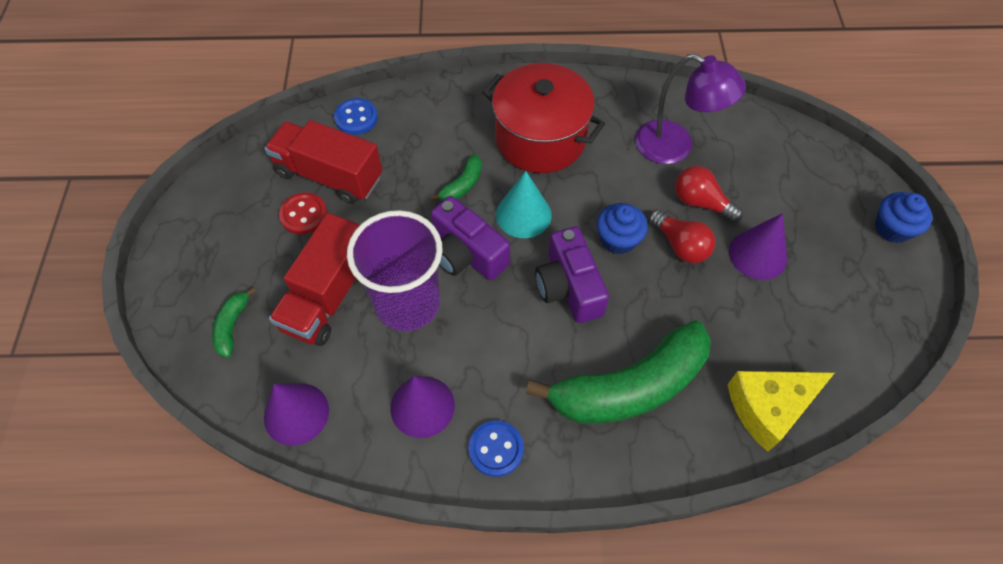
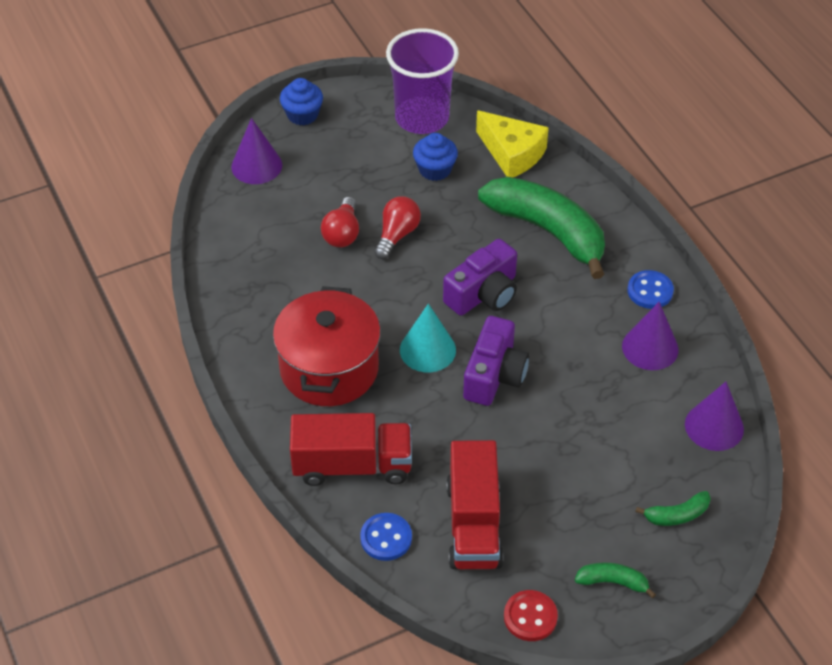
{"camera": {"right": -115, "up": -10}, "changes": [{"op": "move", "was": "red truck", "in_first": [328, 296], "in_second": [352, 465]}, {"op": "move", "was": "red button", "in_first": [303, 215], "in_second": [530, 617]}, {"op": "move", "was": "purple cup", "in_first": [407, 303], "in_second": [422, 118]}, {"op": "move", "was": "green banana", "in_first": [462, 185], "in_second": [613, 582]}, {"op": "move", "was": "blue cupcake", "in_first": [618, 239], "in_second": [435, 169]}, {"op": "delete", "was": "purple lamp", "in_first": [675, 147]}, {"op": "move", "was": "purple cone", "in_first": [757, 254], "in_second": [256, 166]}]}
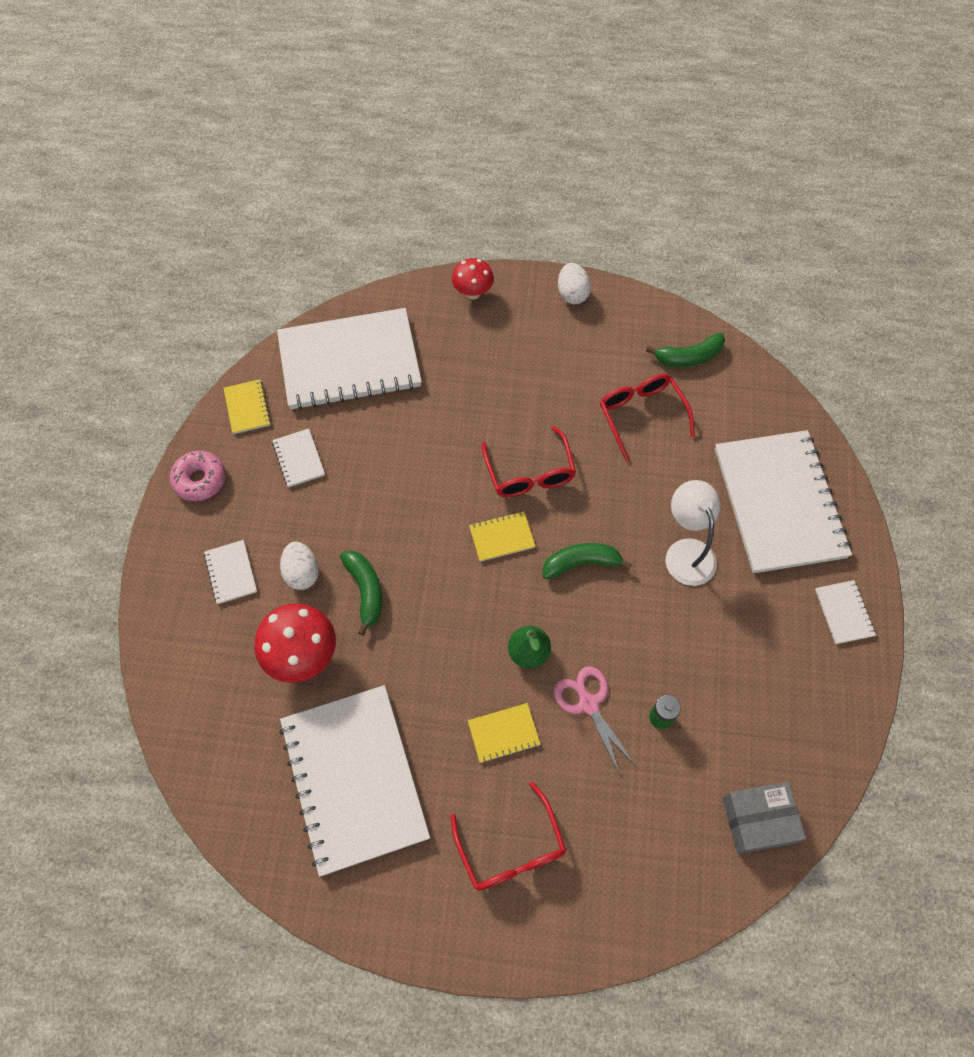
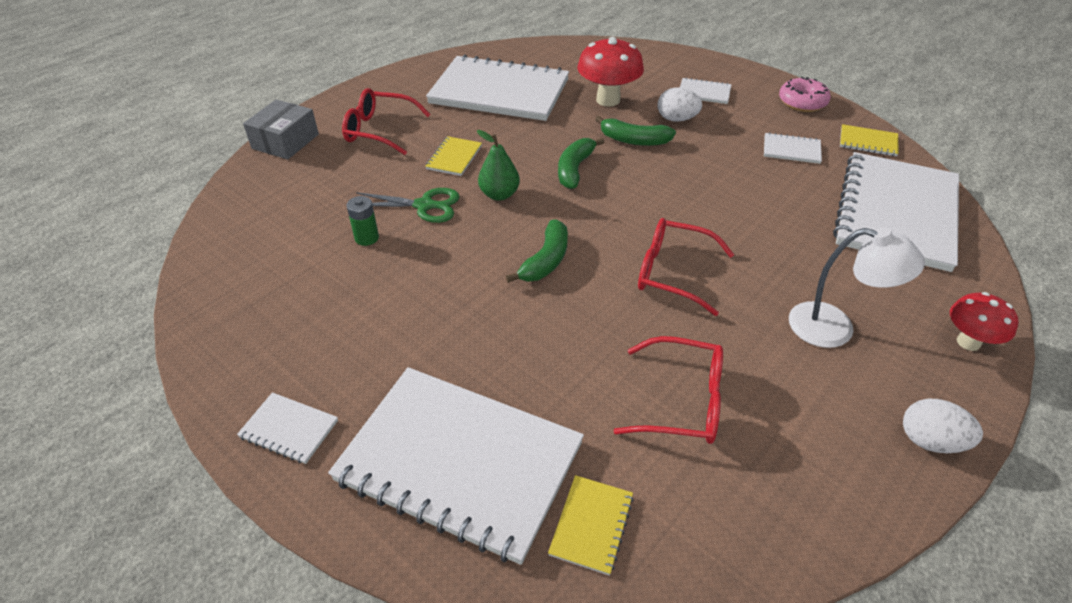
{"camera": {"right": 125, "up": -20}, "changes": [{"op": "move", "was": "yellow notebook", "in_first": [502, 537], "in_second": [591, 525]}, {"op": "recolor", "was": "pink scissors", "now": "green scissors", "in_first": [588, 703], "in_second": [425, 205]}, {"op": "move", "was": "green banana", "in_first": [688, 357], "in_second": [575, 169]}, {"op": "move", "was": "white lamp", "in_first": [686, 551], "in_second": [835, 328]}, {"op": "move", "was": "grey box", "in_first": [758, 820], "in_second": [285, 141]}]}
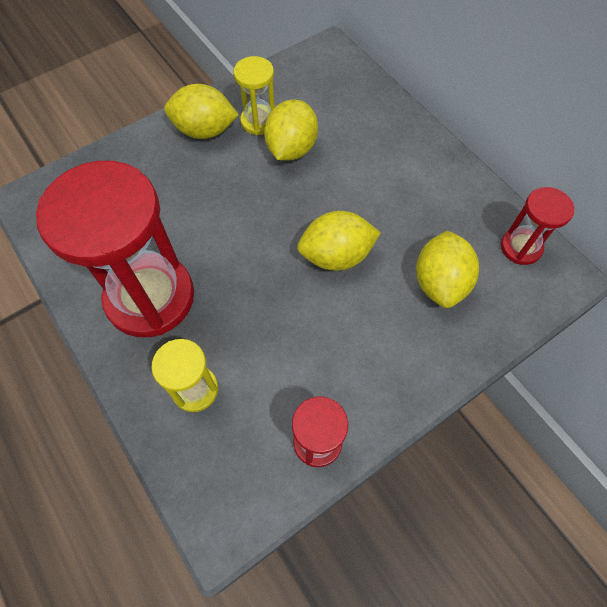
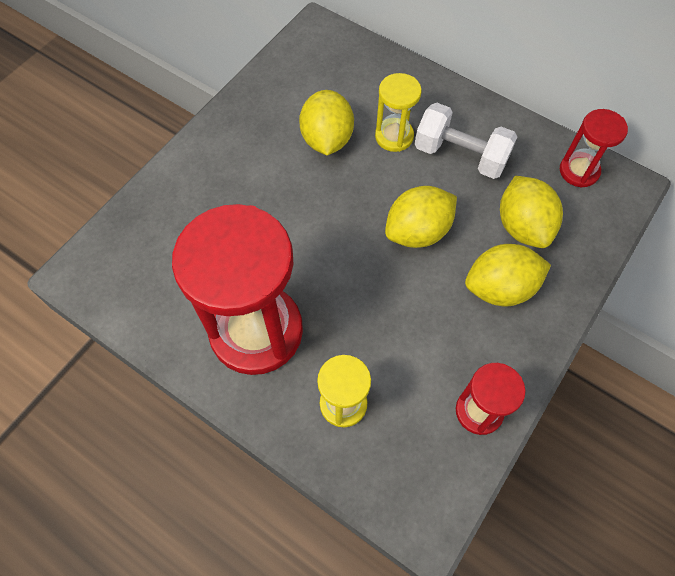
{"camera": {"right": -20, "up": 0}, "changes": [{"op": "move", "was": "yellow lemon", "in_first": [204, 130], "in_second": [500, 288]}, {"op": "move", "was": "yellow hourglass", "in_first": [258, 121], "in_second": [394, 136]}, {"op": "insert", "now": "white dumbbell", "in_second": [460, 155]}]}
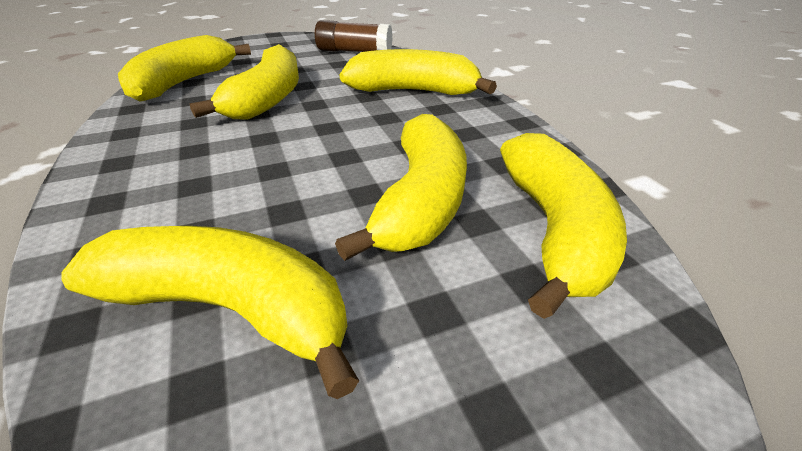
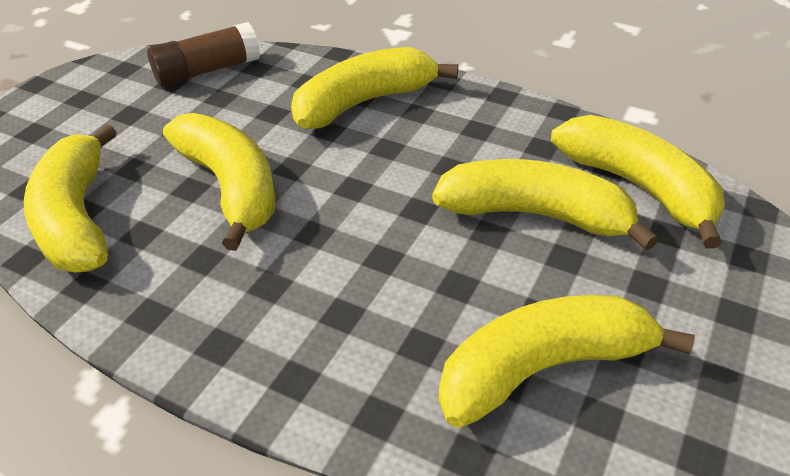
{"camera": {"right": -40, "up": 5}, "changes": [{"op": "rotate", "was": "yellow banana", "in_first": [421, 200], "in_second": [535, 215], "clockwise": -45}]}
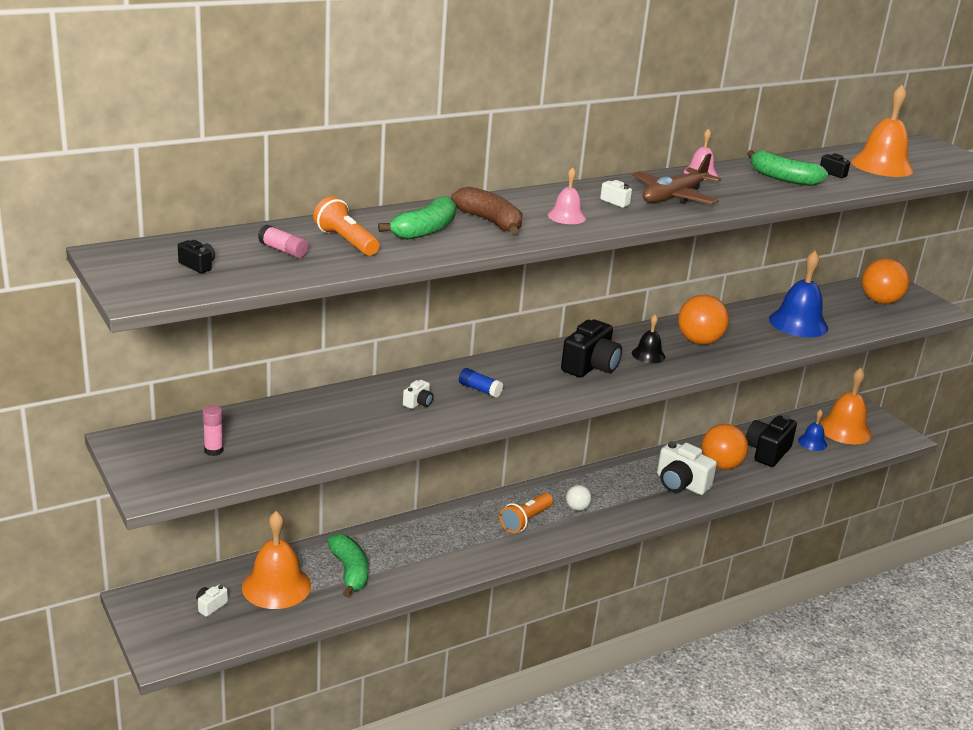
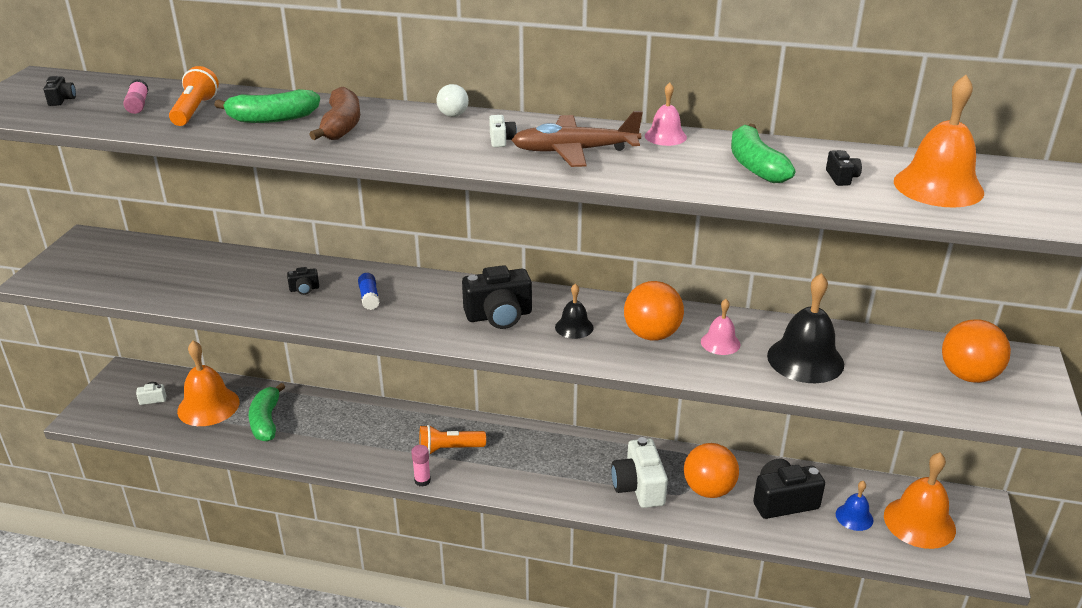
{"camera": {"right": 45, "up": 5}, "changes": [{"op": "move", "was": "pink glue stick", "in_first": [213, 450], "in_second": [422, 480]}, {"op": "rotate", "was": "green banana", "in_first": [349, 572], "in_second": [266, 421], "clockwise": 150}, {"op": "recolor", "was": "white camera", "now": "black camera", "in_first": [418, 403], "in_second": [304, 289]}, {"op": "move", "was": "pink bell", "in_first": [566, 216], "in_second": [720, 343]}, {"op": "move", "was": "white ball", "in_first": [577, 508], "in_second": [453, 115]}, {"op": "recolor", "was": "blue bell", "now": "black bell", "in_first": [798, 323], "in_second": [805, 359]}]}
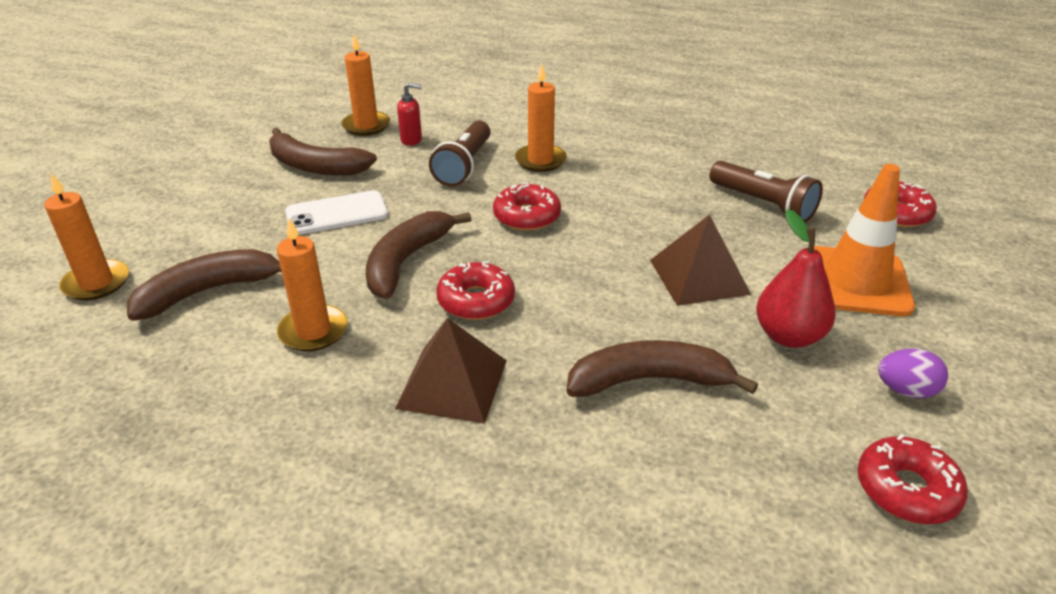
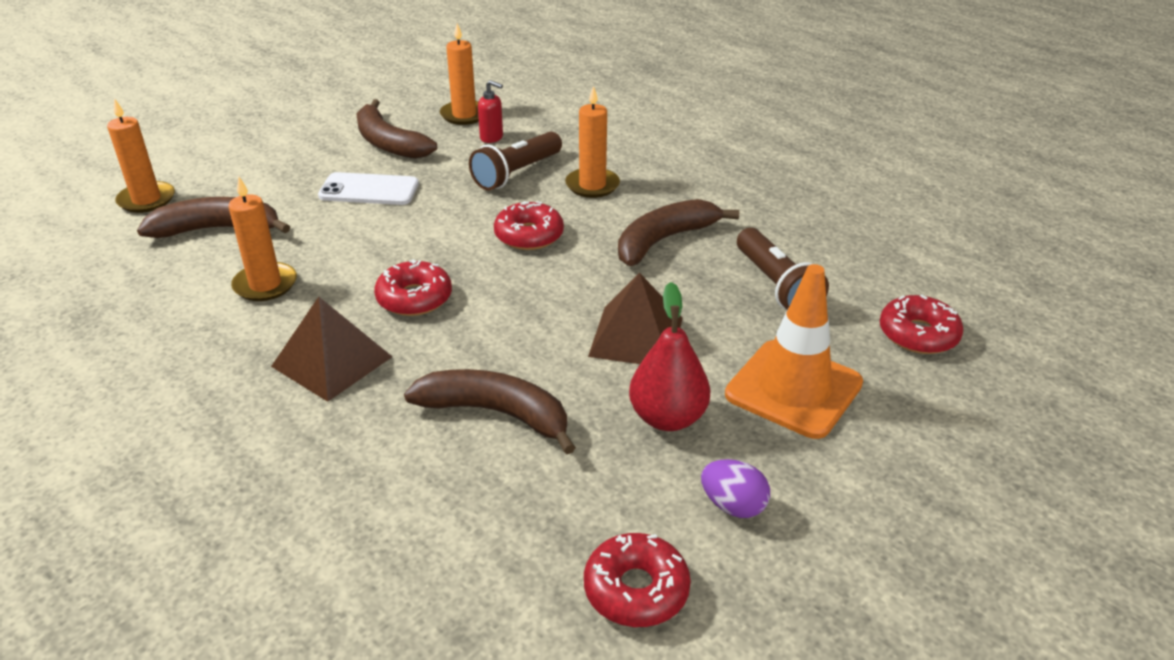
{"camera": {"right": 25, "up": 0}, "changes": [{"op": "move", "was": "brown banana", "in_first": [406, 261], "in_second": [664, 240]}]}
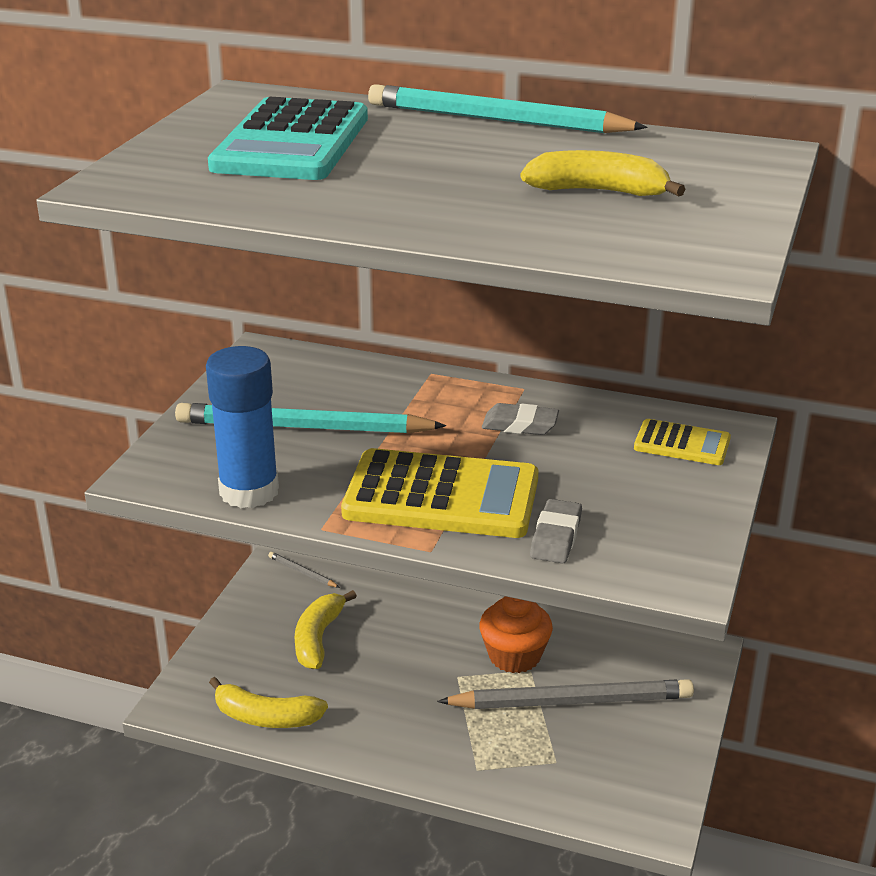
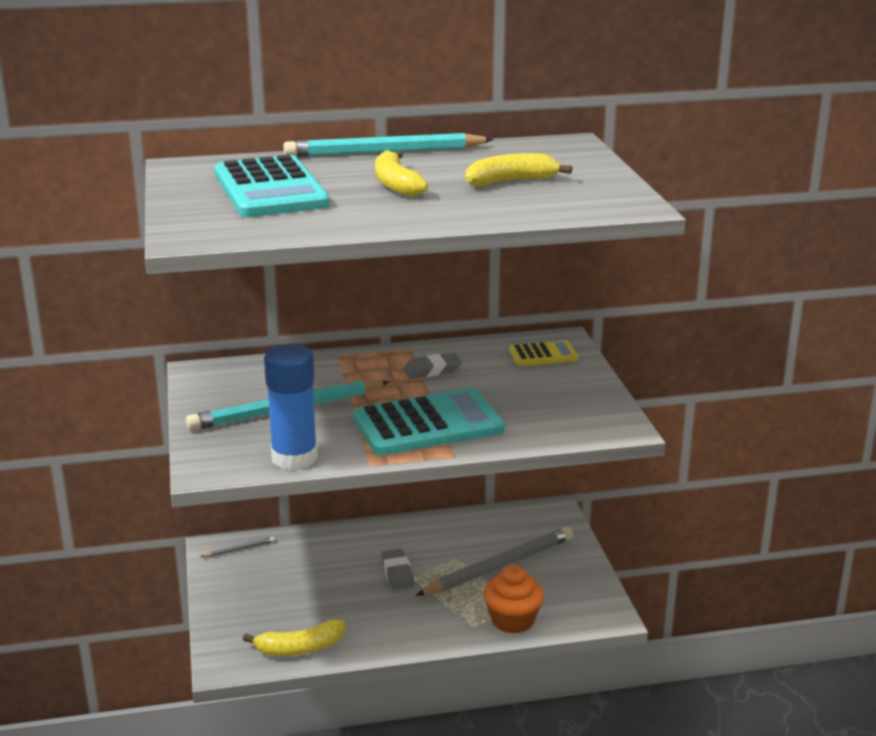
{"camera": {"right": -30, "up": -5}, "changes": [{"op": "rotate", "was": "grey pencil", "in_first": [302, 572], "in_second": [239, 549], "clockwise": 150}, {"op": "move", "was": "yellow banana", "in_first": [318, 638], "in_second": [396, 184]}, {"op": "recolor", "was": "yellow calculator", "now": "turquoise calculator", "in_first": [441, 496], "in_second": [428, 424]}, {"op": "move", "was": "orange cupcake", "in_first": [514, 656], "in_second": [512, 620]}, {"op": "move", "was": "grey eraser", "in_first": [556, 537], "in_second": [397, 573]}]}
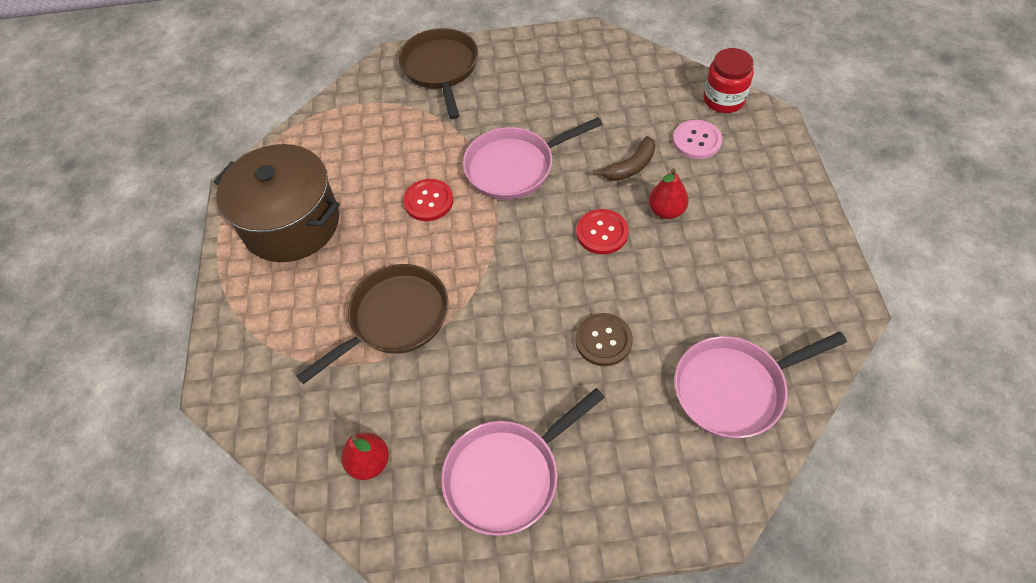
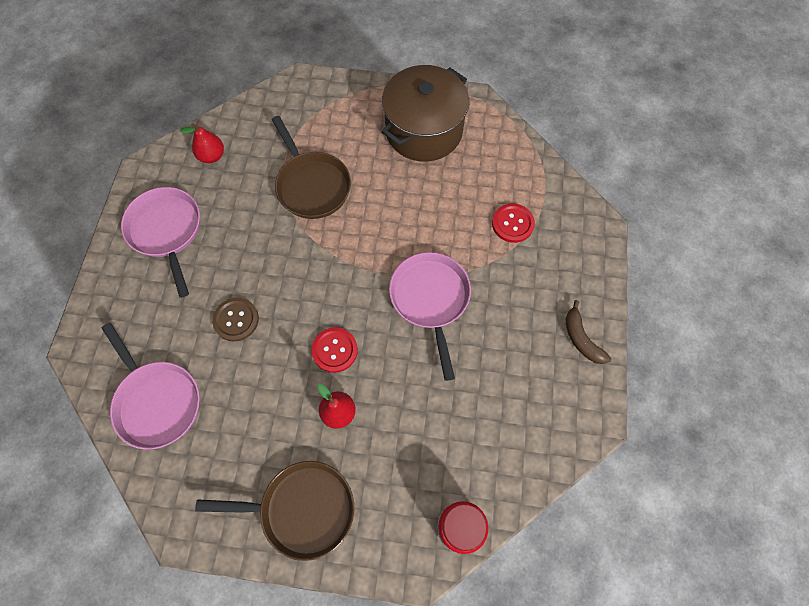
{"camera": {"right": 100, "up": 10}, "changes": [{"op": "move", "was": "brown pan", "in_first": [441, 69], "in_second": [301, 509]}, {"op": "move", "was": "red button", "in_first": [428, 201], "in_second": [512, 224]}, {"op": "move", "was": "brown banana", "in_first": [630, 167], "in_second": [581, 339]}, {"op": "delete", "was": "pink button", "in_first": [696, 141]}, {"op": "rotate", "was": "pink pan", "in_first": [735, 388], "in_second": [156, 401], "clockwise": 150}]}
